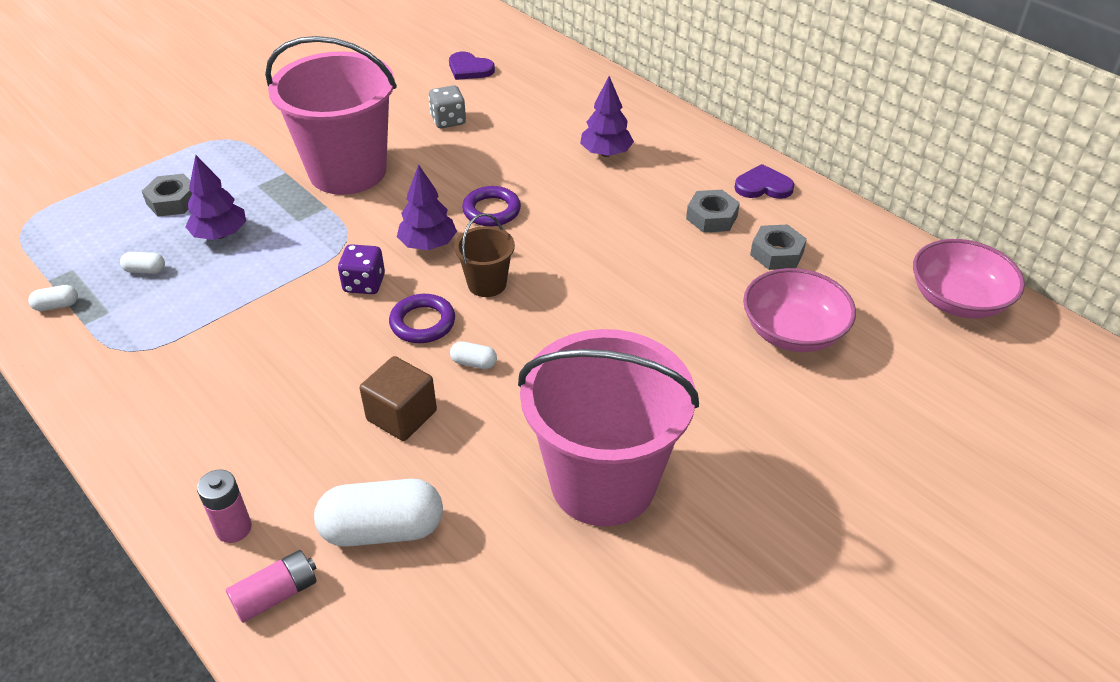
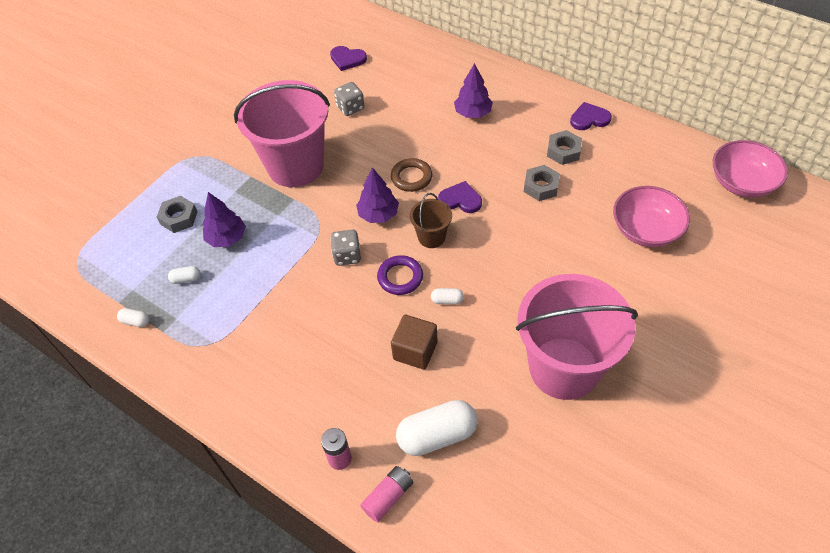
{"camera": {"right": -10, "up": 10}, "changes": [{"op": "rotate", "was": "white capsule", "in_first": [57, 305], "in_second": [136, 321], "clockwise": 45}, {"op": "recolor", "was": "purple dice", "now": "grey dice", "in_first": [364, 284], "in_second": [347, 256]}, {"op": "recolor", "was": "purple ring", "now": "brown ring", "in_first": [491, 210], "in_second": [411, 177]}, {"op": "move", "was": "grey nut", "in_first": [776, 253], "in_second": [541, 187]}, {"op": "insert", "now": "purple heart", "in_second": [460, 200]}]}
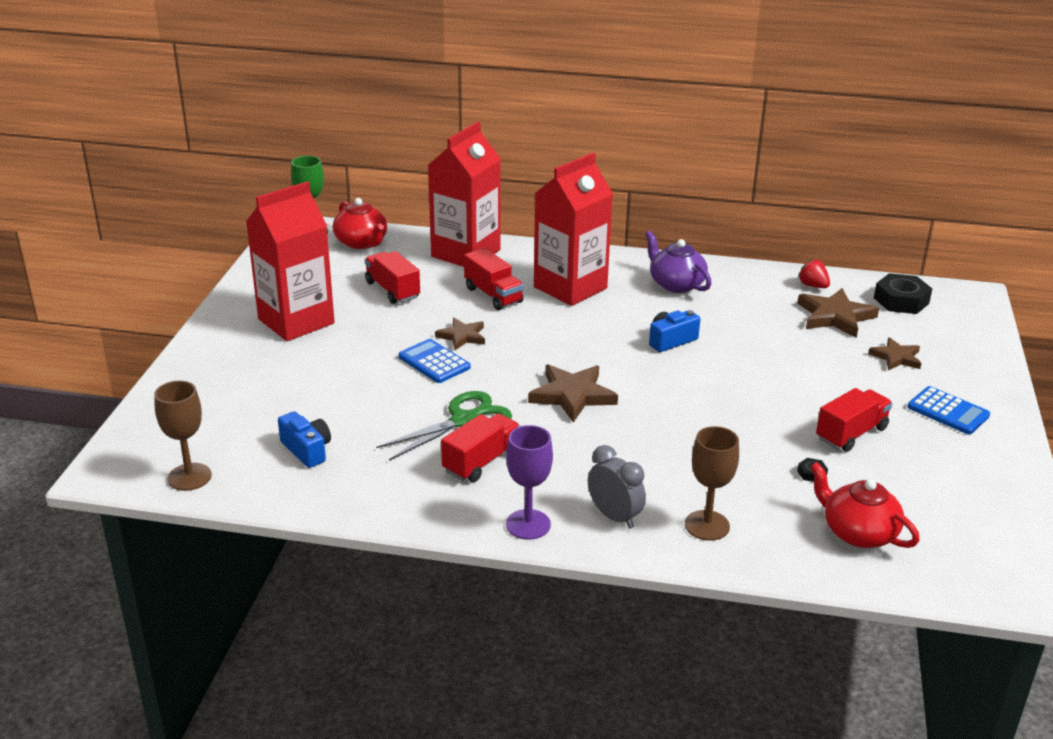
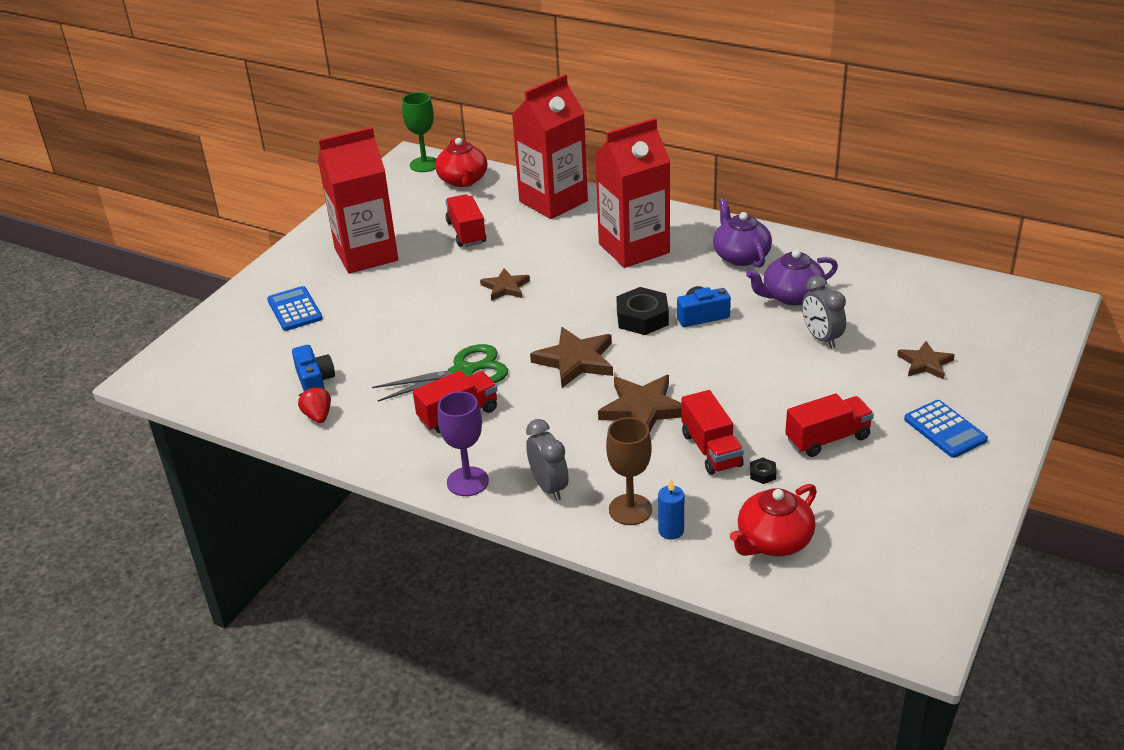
{"camera": {"right": 20, "up": 5}, "changes": [{"op": "delete", "was": "brown goblet", "in_first": [189, 477]}, {"op": "move", "was": "blue calculator", "in_first": [434, 362], "in_second": [294, 309]}, {"op": "move", "was": "red truck", "in_first": [493, 295], "in_second": [711, 450]}, {"op": "move", "was": "red strawberry", "in_first": [813, 286], "in_second": [318, 416]}, {"op": "move", "was": "brown star", "in_first": [835, 316], "in_second": [643, 409]}, {"op": "rotate", "was": "red teapot", "in_first": [858, 532], "in_second": [773, 541], "clockwise": -105}, {"op": "move", "was": "black nut", "in_first": [901, 300], "in_second": [642, 318]}, {"op": "insert", "now": "blue candle", "in_second": [671, 531]}, {"op": "insert", "now": "purple teapot", "in_second": [791, 296]}, {"op": "insert", "now": "grey clock", "in_second": [821, 338]}]}
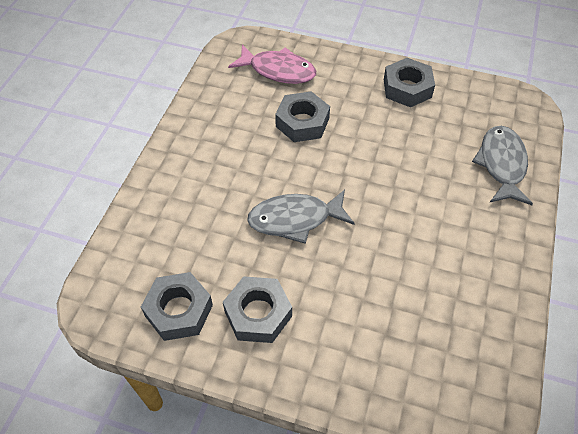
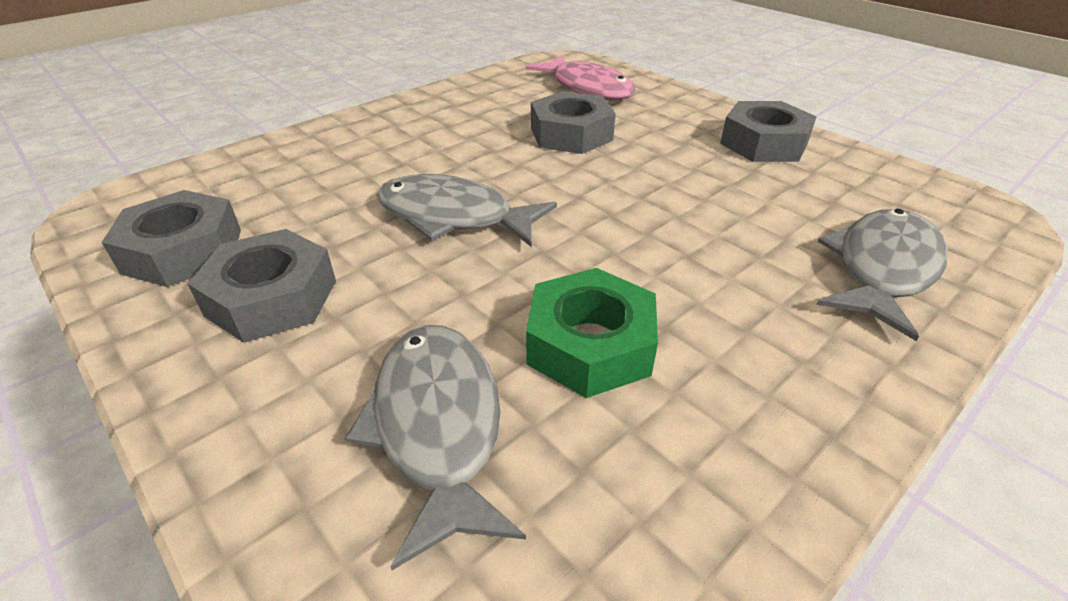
{"camera": {"right": 30, "up": -15}, "changes": [{"op": "insert", "now": "grey fish", "in_second": [438, 426]}, {"op": "insert", "now": "green nut", "in_second": [590, 344]}]}
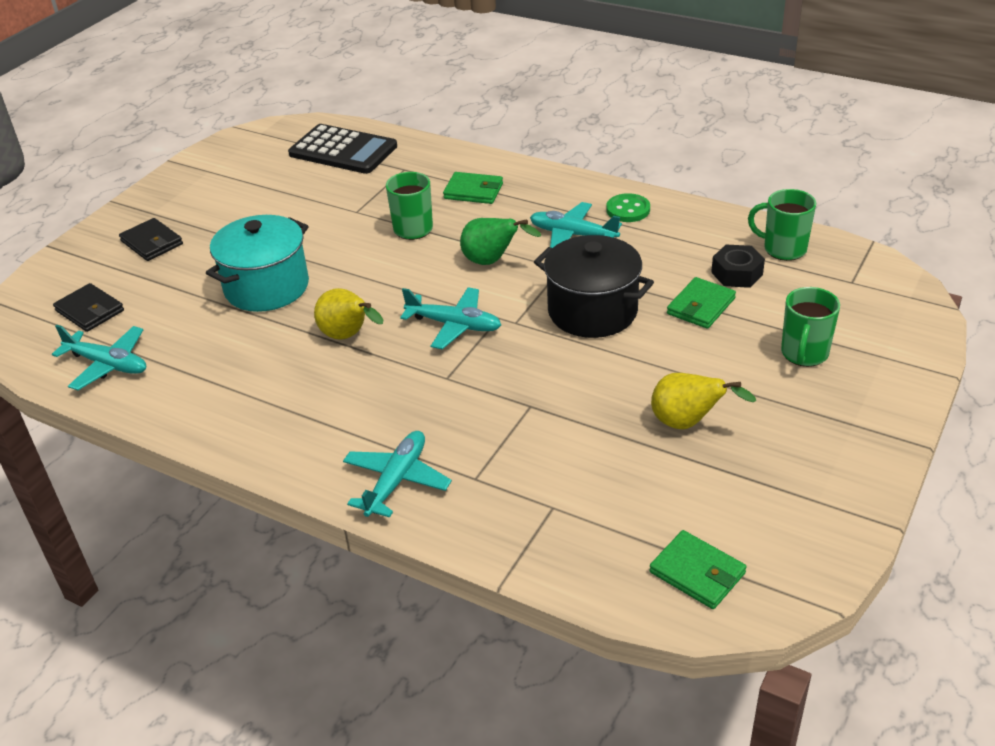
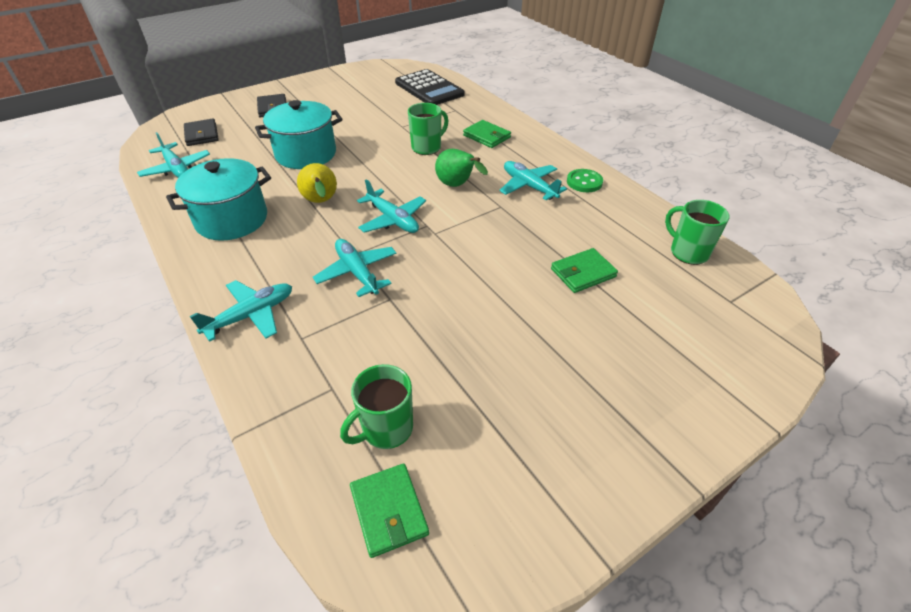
{"camera": {"right": 25, "up": 5}, "changes": [{"op": "delete", "was": "black pot", "in_first": [592, 311]}, {"op": "delete", "was": "yellow pear", "in_first": [688, 423]}, {"op": "delete", "was": "black nut", "in_first": [736, 273]}, {"op": "move", "was": "green mug", "in_first": [804, 354], "in_second": [386, 429]}, {"op": "insert", "now": "turquoise pot", "in_second": [232, 220]}, {"op": "insert", "now": "turquoise plane", "in_second": [357, 272]}]}
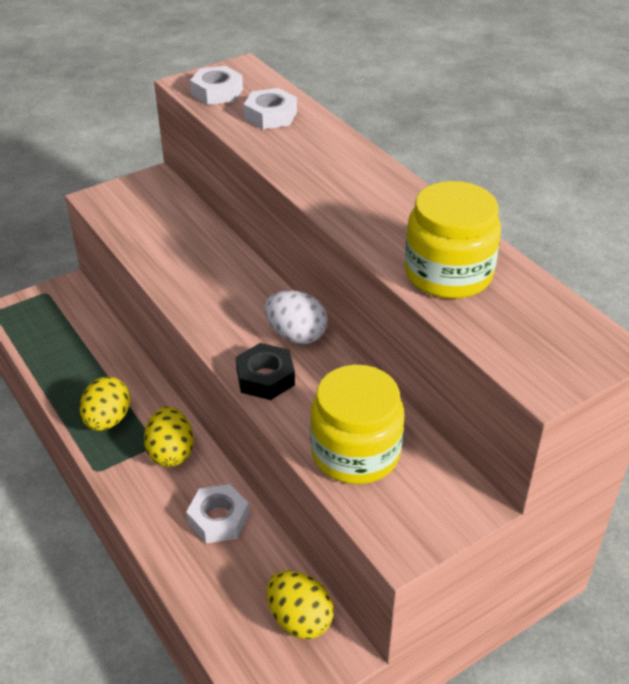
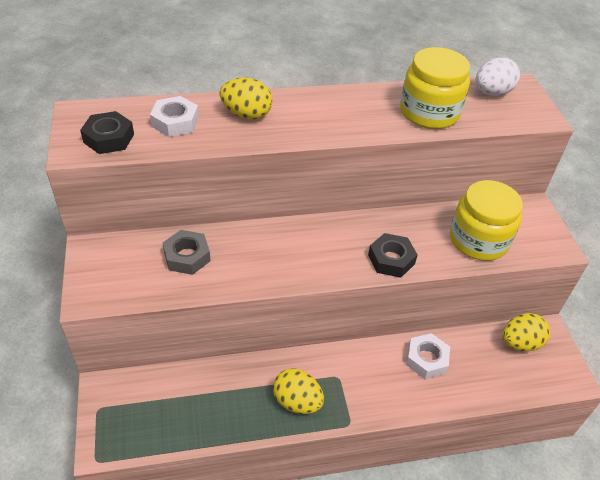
{"camera": {"right": -70, "up": 5}, "changes": [{"op": "move", "was": "yellow egg", "in_first": [171, 452], "in_second": [246, 115]}, {"op": "recolor", "was": "white nut", "now": "black nut", "in_first": [217, 92], "in_second": [109, 138]}, {"op": "move", "was": "white egg", "in_first": [296, 335], "in_second": [492, 93]}, {"op": "insert", "now": "grey nut", "in_second": [187, 256]}]}
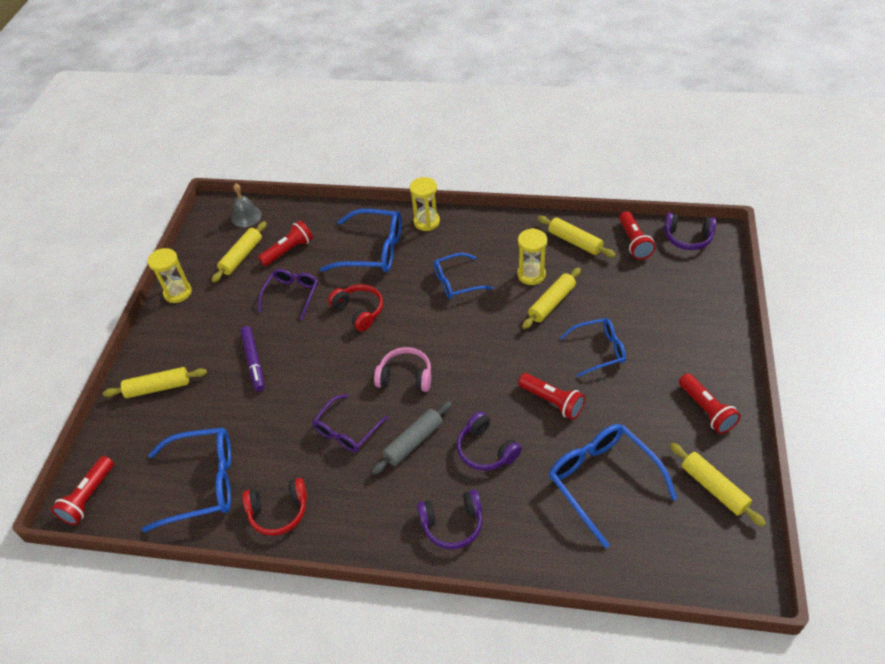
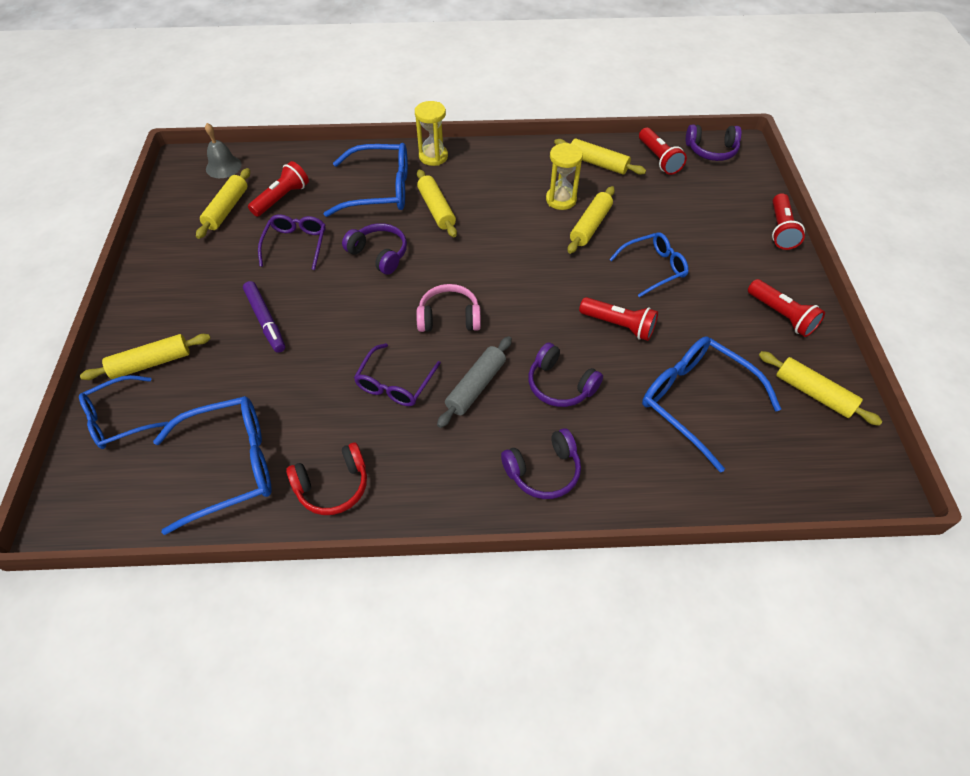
{"camera": {"right": -15, "up": 5}, "changes": [{"op": "move", "was": "red flashlight", "in_first": [88, 497], "in_second": [780, 230]}, {"op": "delete", "was": "yellow hourglass", "in_first": [178, 293]}, {"op": "recolor", "was": "red headphones", "now": "purple headphones", "in_first": [359, 311], "in_second": [379, 254]}, {"op": "move", "was": "blue glasses", "in_first": [456, 282], "in_second": [119, 419]}, {"op": "insert", "now": "yellow rolling pin", "in_second": [436, 209]}]}
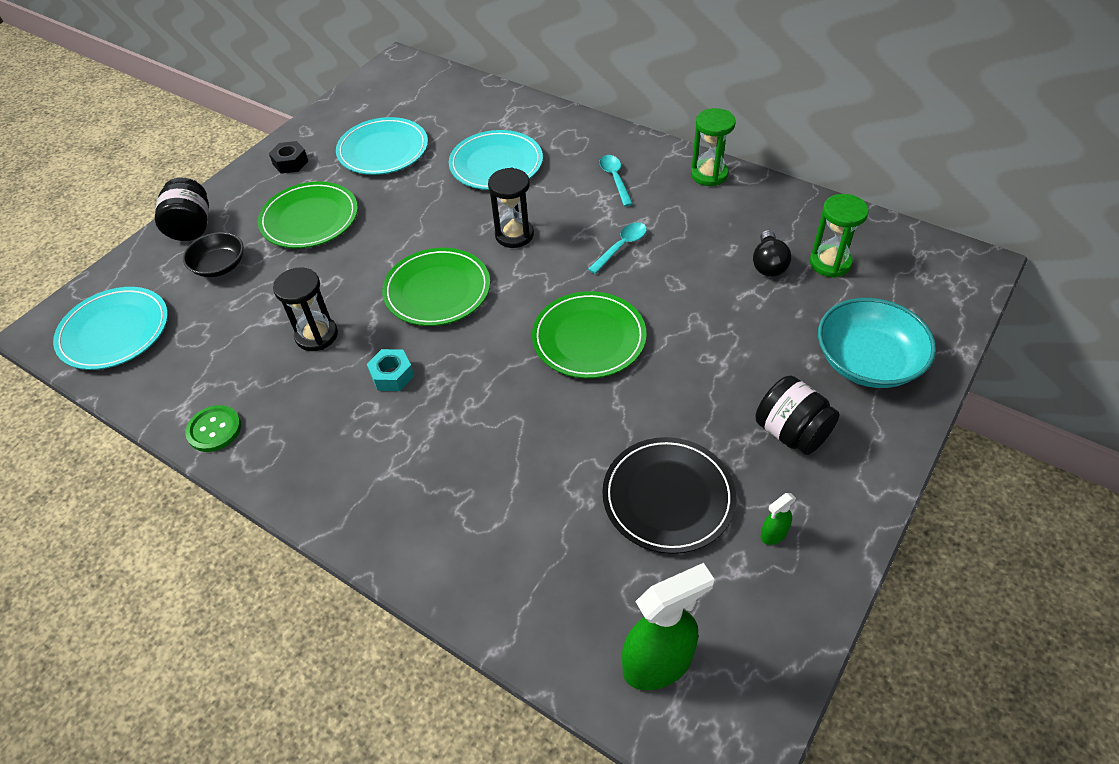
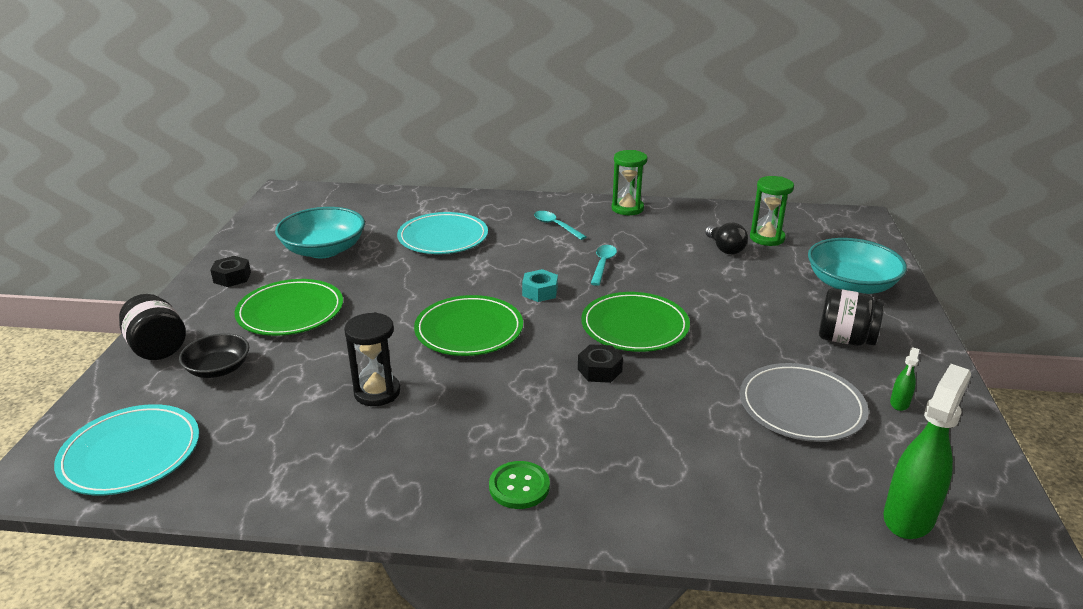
{"camera": {"right": -30, "up": -20}, "changes": [{"op": "move", "was": "green button", "in_first": [214, 429], "in_second": [519, 486]}, {"op": "replace", "was": "turquoise plate", "now": "turquoise bowl", "in_first": [383, 150], "in_second": [324, 250]}, {"op": "move", "was": "turquoise nut", "in_first": [392, 375], "in_second": [540, 292]}, {"op": "delete", "was": "black hourglass", "in_first": [514, 235]}, {"op": "recolor", "was": "black plate", "now": "grey plate", "in_first": [668, 497], "in_second": [801, 406]}, {"op": "insert", "now": "black nut", "in_second": [599, 370]}]}
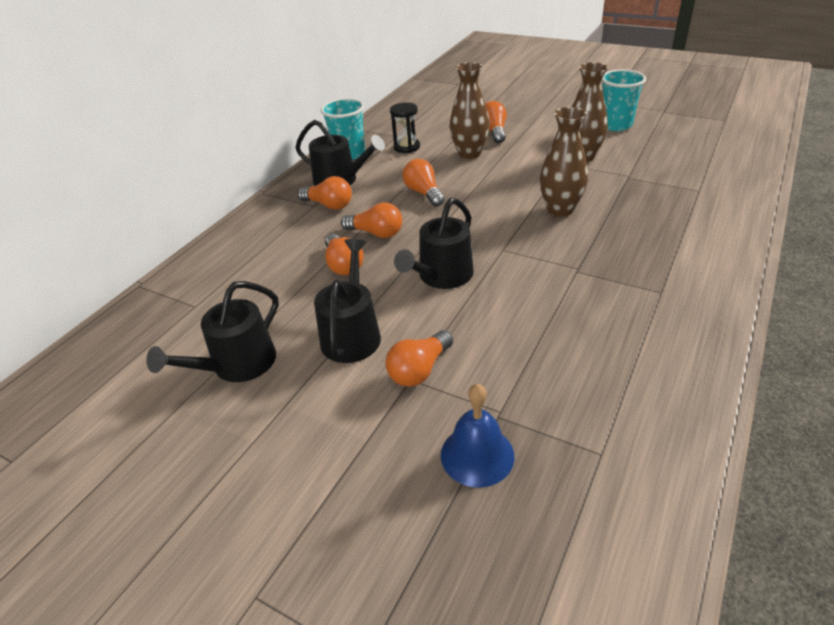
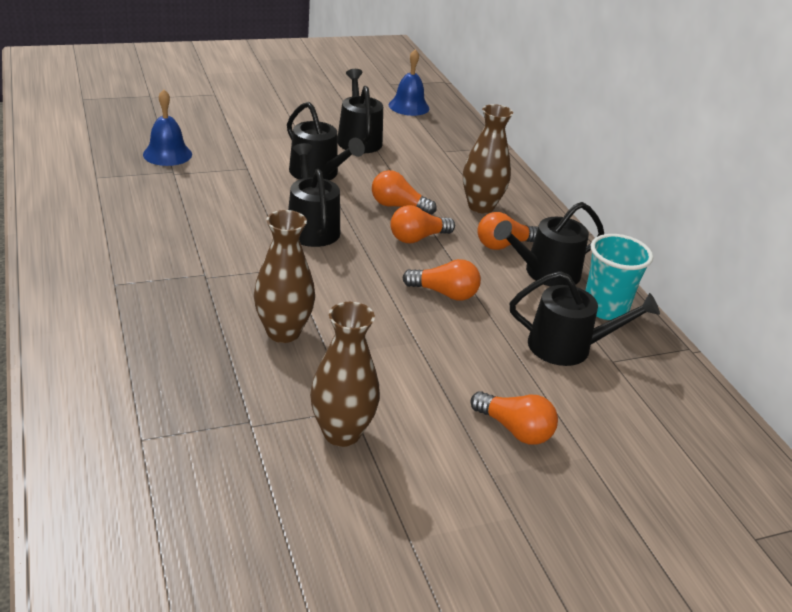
{"camera": {"right": 125, "up": -5}, "changes": [{"op": "delete", "was": "orange light bulb", "in_first": [419, 370]}, {"op": "replace", "was": "black hourglass", "now": "black watering can", "in_first": [406, 147], "in_second": [567, 347]}, {"op": "move", "was": "brown vase", "in_first": [469, 154], "in_second": [481, 206]}, {"op": "delete", "was": "turquoise cup", "in_first": [615, 125]}, {"op": "insert", "now": "blue bell", "in_second": [408, 106]}]}
